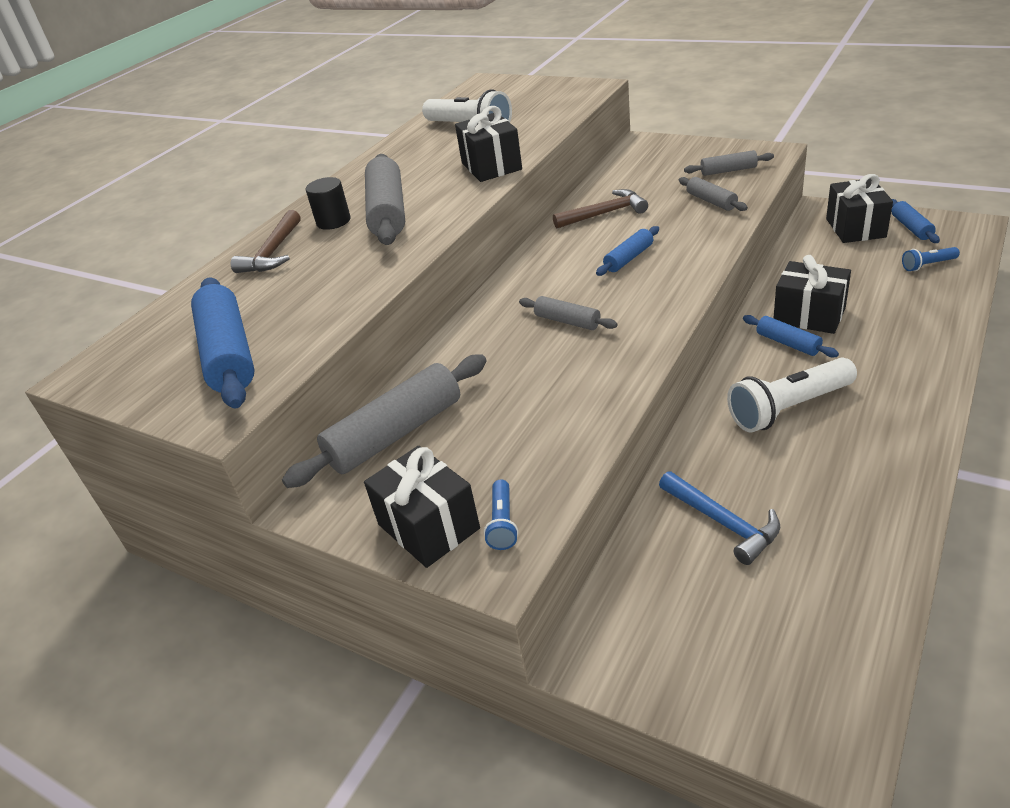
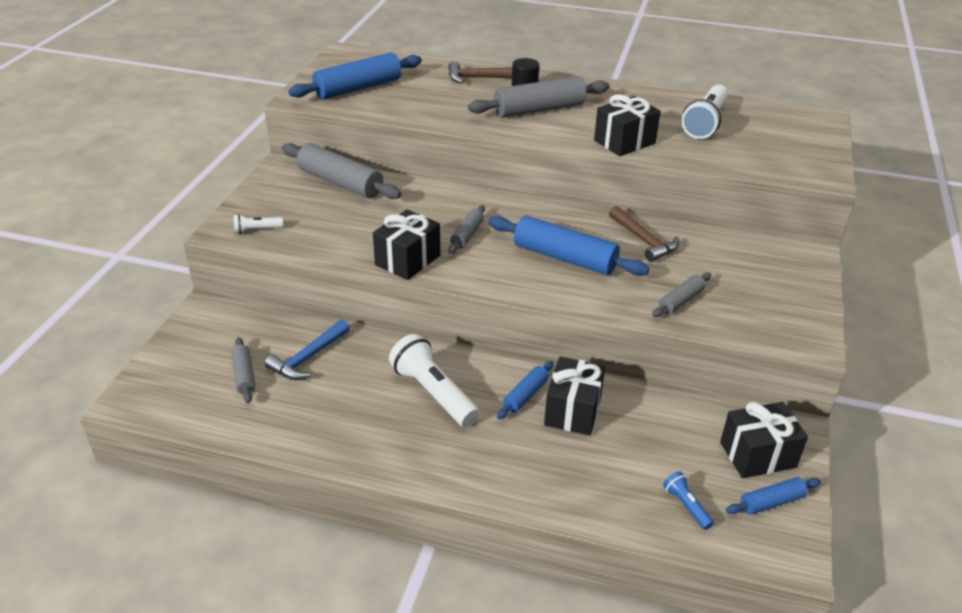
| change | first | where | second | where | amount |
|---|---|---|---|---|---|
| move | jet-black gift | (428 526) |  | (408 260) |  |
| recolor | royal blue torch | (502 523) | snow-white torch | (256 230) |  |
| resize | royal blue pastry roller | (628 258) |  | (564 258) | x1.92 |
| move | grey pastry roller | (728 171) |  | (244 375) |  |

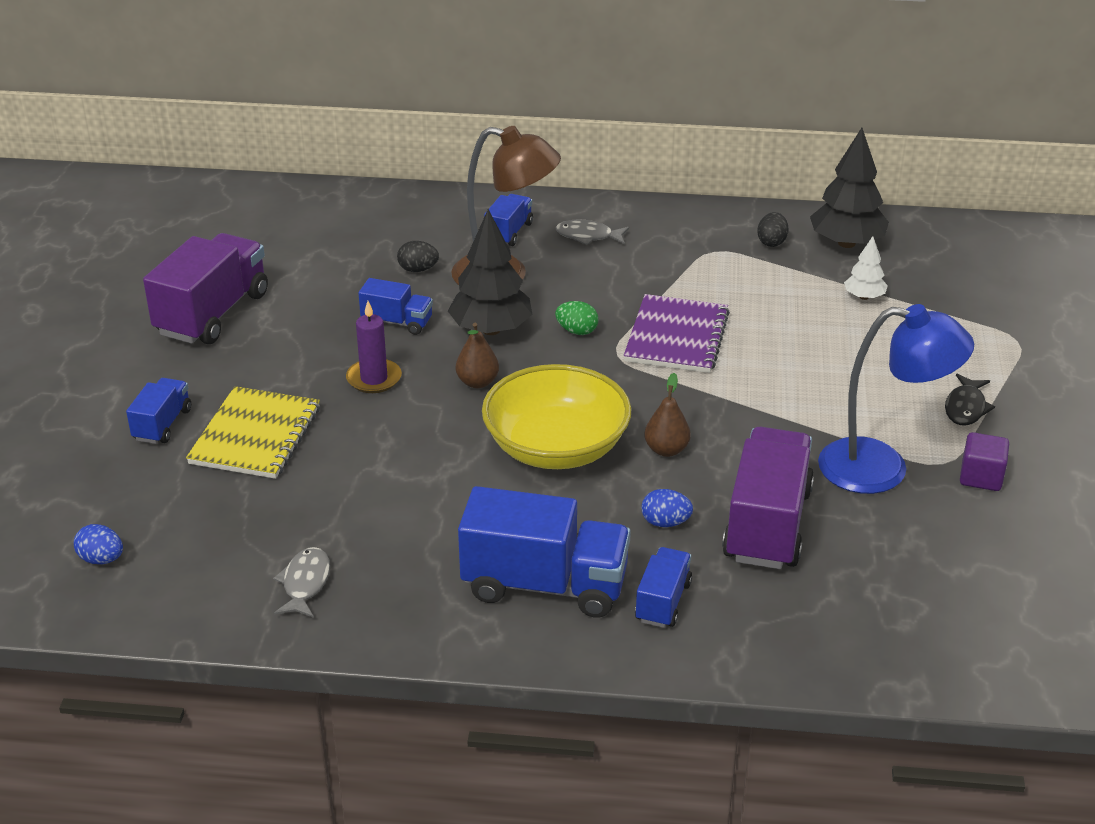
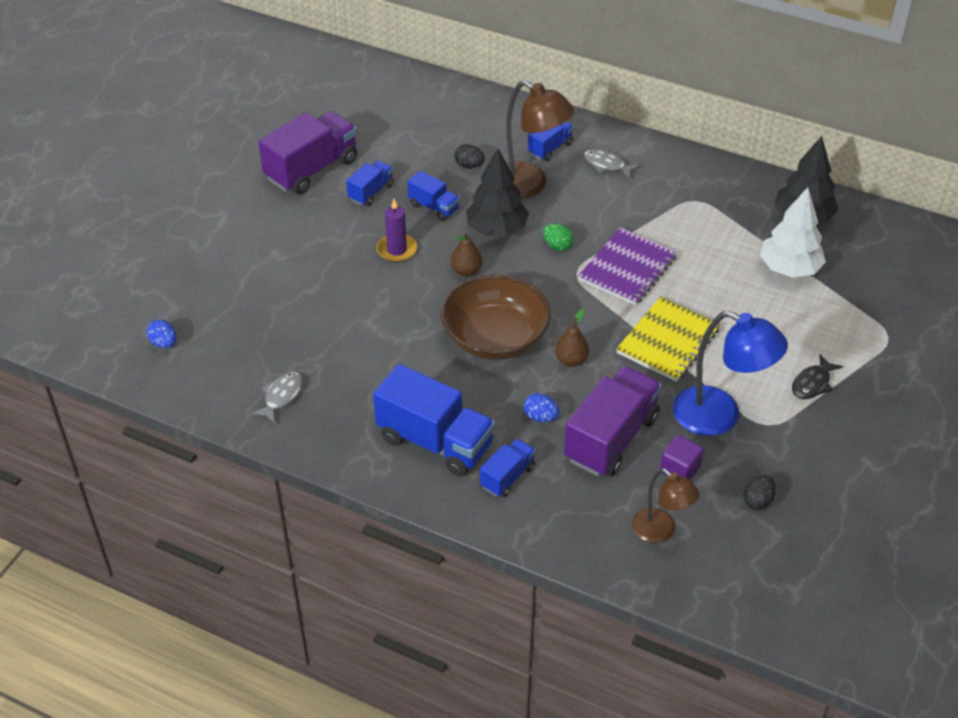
| change | first | where | second | where | amount |
|---|---|---|---|---|---|
| move | royal blue toy truck | (162 424) |  | (371 192) |  |
| move | golden notebook | (255 435) |  | (668 341) |  |
| recolor | golden bowl | (556 447) | russet bowl | (495 338) |  |
| move | jet-black egg | (771 242) |  | (757 501) |  |
| resize | snow-white toy tree | (864 297) |  | (789 268) | x1.90 |
| move | royal purple solid cube | (981 477) |  | (679 469) |  |
| insert |  |  | russet desk lamp | (660 531) |  |

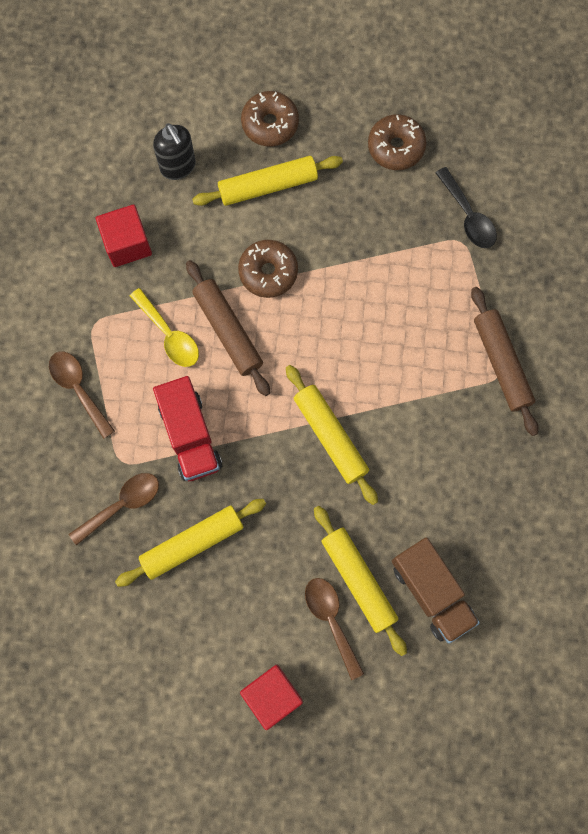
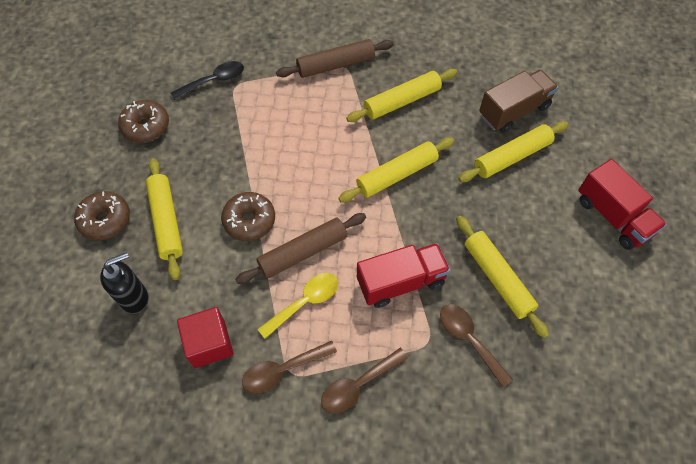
| change | first | where | second | where | amount |
|---|---|---|---|---|---|
| replace | scarlet solid cube | (272 695) | scarlet toy truck | (613 216) |  |
| move | russet tablespoon | (331 620) |  | (283 370) |  |
| insert |  |  | golden pastry roller | (402 101) |  |

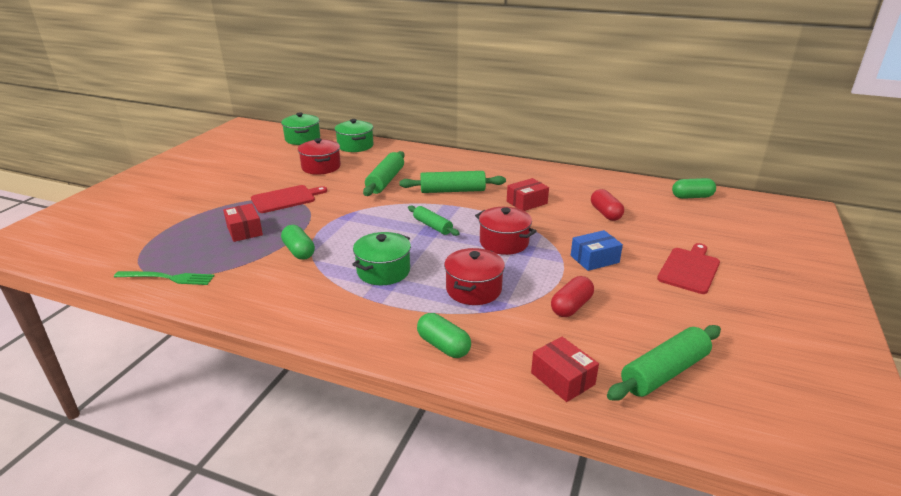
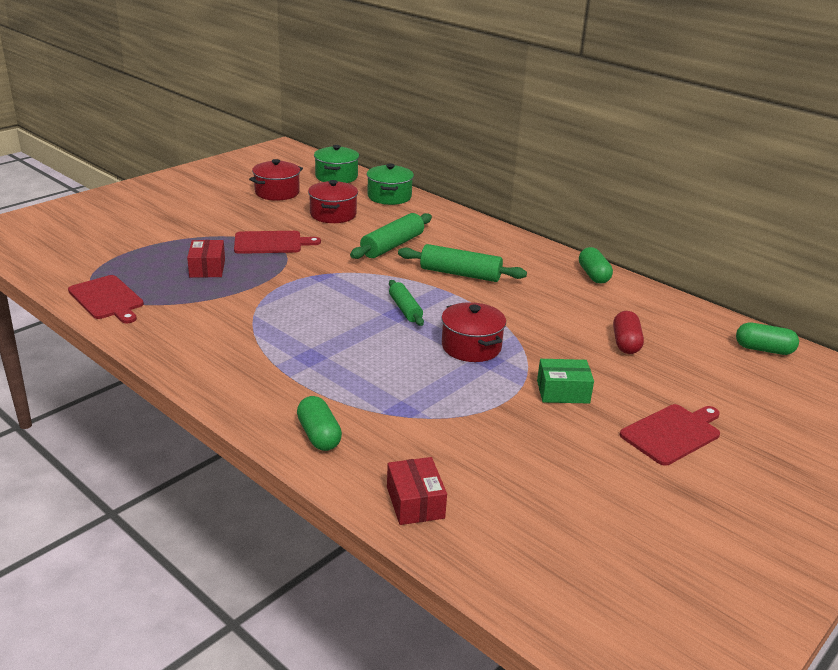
| change | first | where | second | where | amount |
|---|---|---|---|---|---|
| replace | emerald fork | (167 278) | scarlet bread board | (107 299) |  |
| move | emerald capsule | (299 251) |  | (593 275) |  |
| delete | emerald pot | (383 271) |  |  |  |
| move | scarlet pot | (473 289) |  | (277 192) |  |
| delete | scarlet parcel | (526 202) |  |  |  |
| delete | scarlet capsule | (571 307) |  |  |  |
| recolor | royal blue parcel | (594 259) | emerald parcel | (563 392) |  |
| delete | emerald pastry roller | (664 372) |  |  |  |

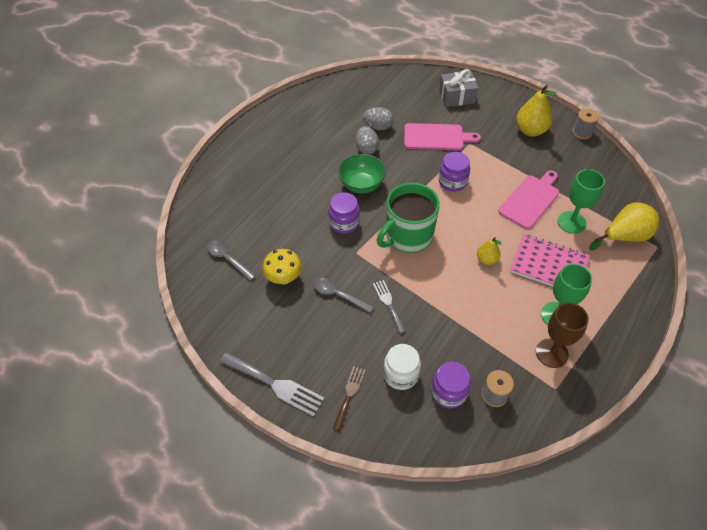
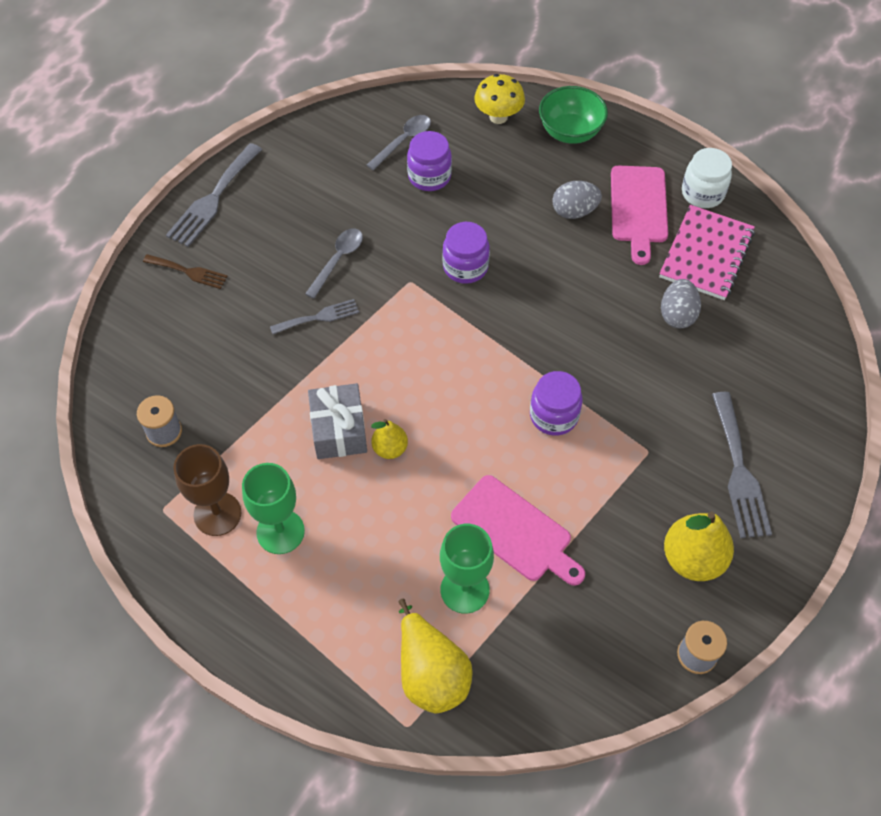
| change | first | where | second | where | amount |
|---|---|---|---|---|---|
| move | golden mushroom | (284 278) |  | (498 117) |  |
| move | emerald bowl | (361 185) |  | (570 132) |  |
| move | grey egg | (366 148) |  | (574 211) |  |
| delete | emerald mug | (408 236) |  |  |  |
| move | snow-white jam jar | (401 374) |  | (702 193) |  |
| move | rosy bread board | (436 137) |  | (638 208) |  |
| move | royal purple jam jar | (448 392) |  | (429 176) |  |
| move | grey gift | (457 96) |  | (339 430) |  |
| move | rosy notebook | (549 265) |  | (706 254) |  |
| insert |  |  | grey fork | (739 471) |  |

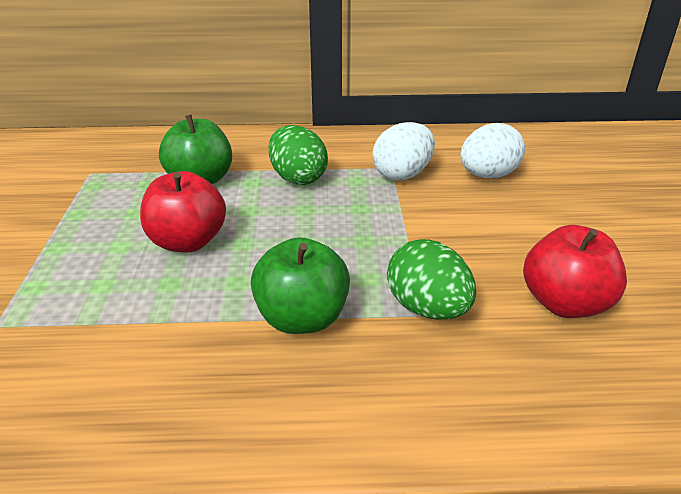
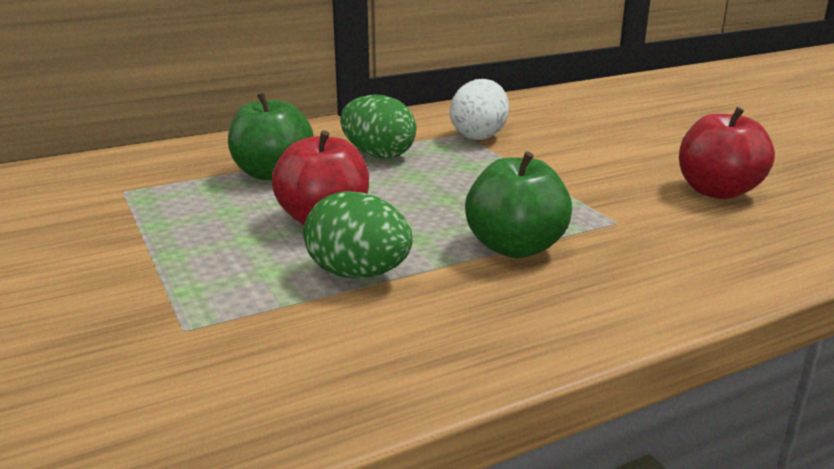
| change | first | where | second | where | amount |
|---|---|---|---|---|---|
| move | emerald egg | (427 308) |  | (358 274) |  |
| delete | snow-white egg | (488 175) |  |  |  |

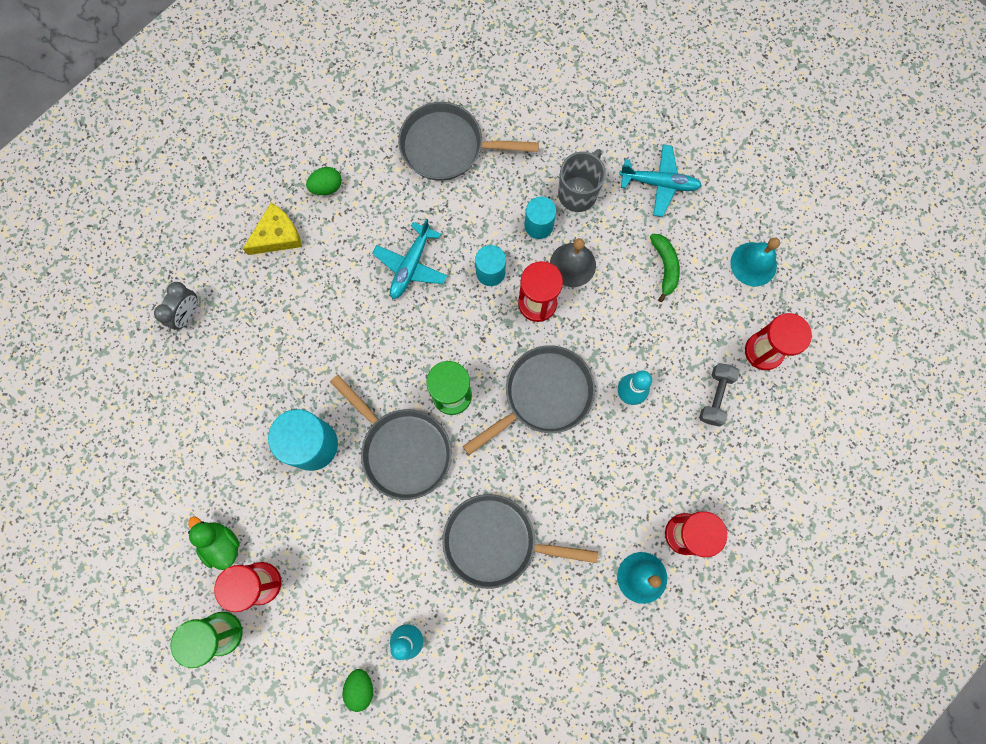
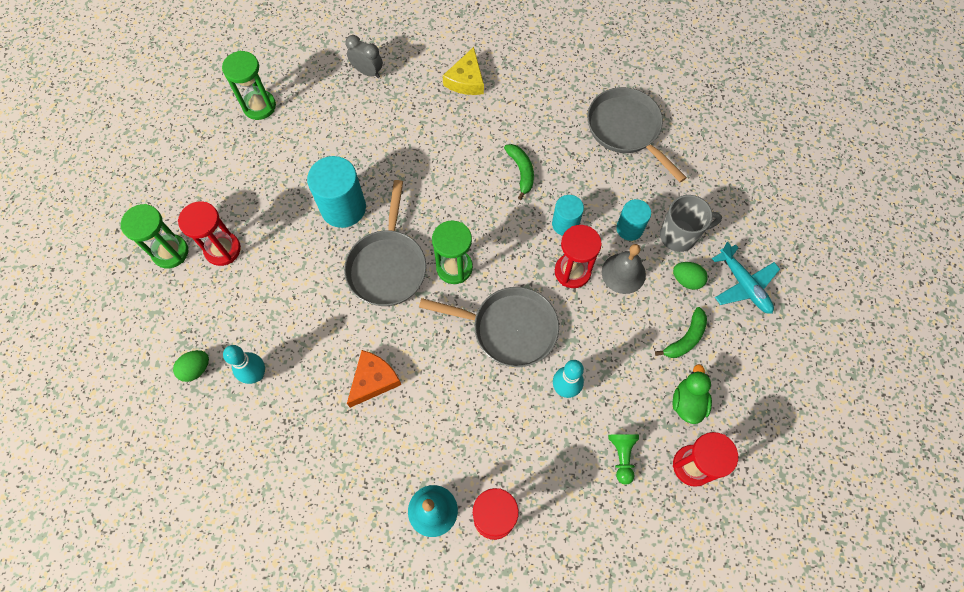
| change | first | where | second | where | amount |
|---|---|---|---|---|---|
| rotate | grey alarm clock | (187 314) |  | (367 72) | 135 degrees counterclockwise |
| move | emerald rubber duck | (221 544) |  | (688 402) |  |
| rotate | golden cheese | (277 235) |  | (466 80) | 90 degrees clockwise |
| move | emerald egg | (327 187) |  | (686 280) |  |
| replace | turquoise plane | (411 266) | emerald banana | (521 171) |  |
| replace | grey frying pan | (496 541) | orange cheese | (373 380) |  |
| replace | grey free weight | (715 397) | emerald chess pawn | (622 456) |  |
| delete | turquoise school bell | (753 264) |  |  |  |
| insert |  |  | emerald sandglass | (259 106) |  |

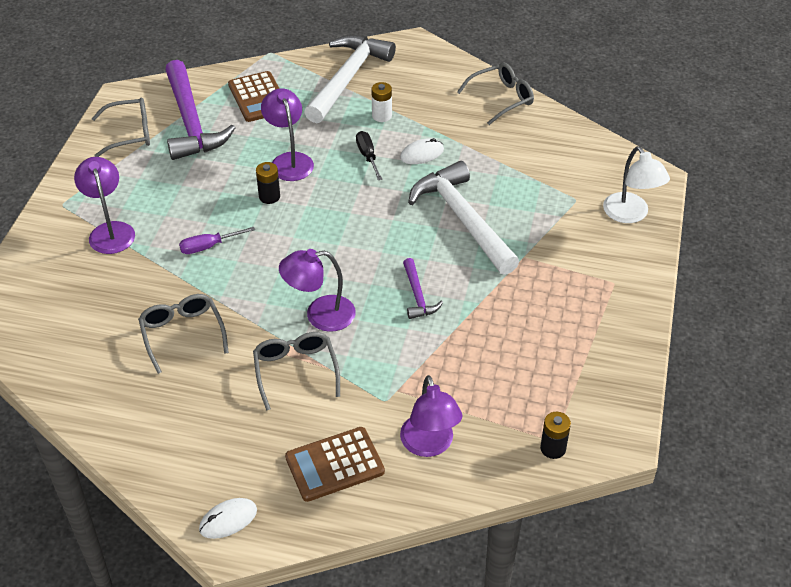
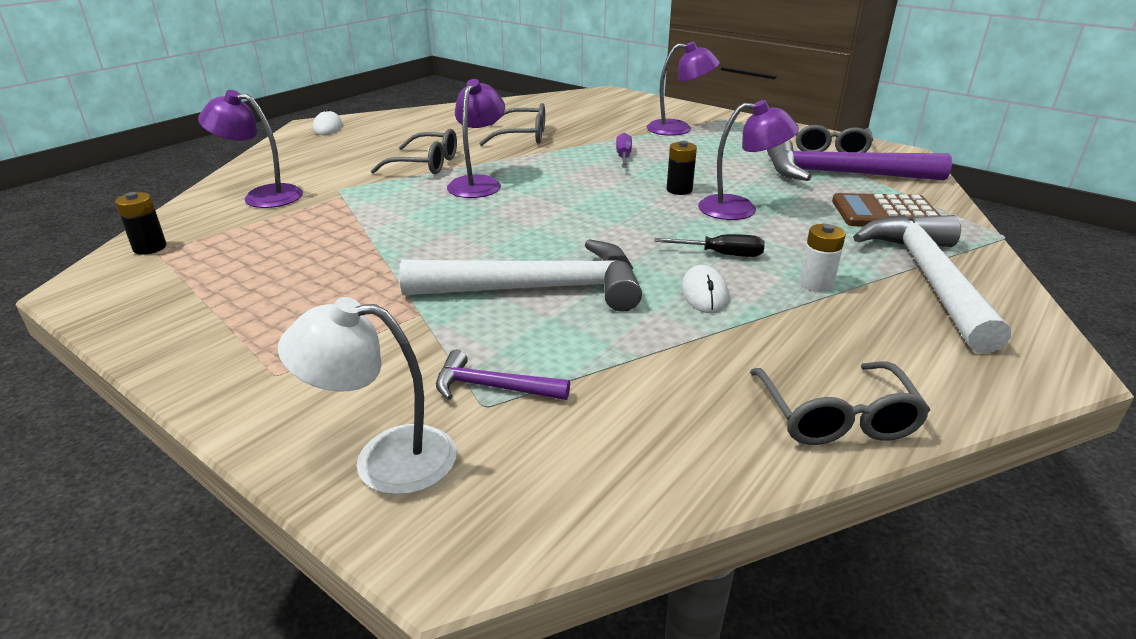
| change | first | where | second | where | amount |
|---|---|---|---|---|---|
| delete | russet adding machine | (334 465) |  |  |  |
| rotate | snow-white carpenter's hammer | (348 78) |  | (929 278) | 135 degrees counterclockwise |
| move | royal purple carpenter's hammer | (418 296) |  | (492 387) |  |

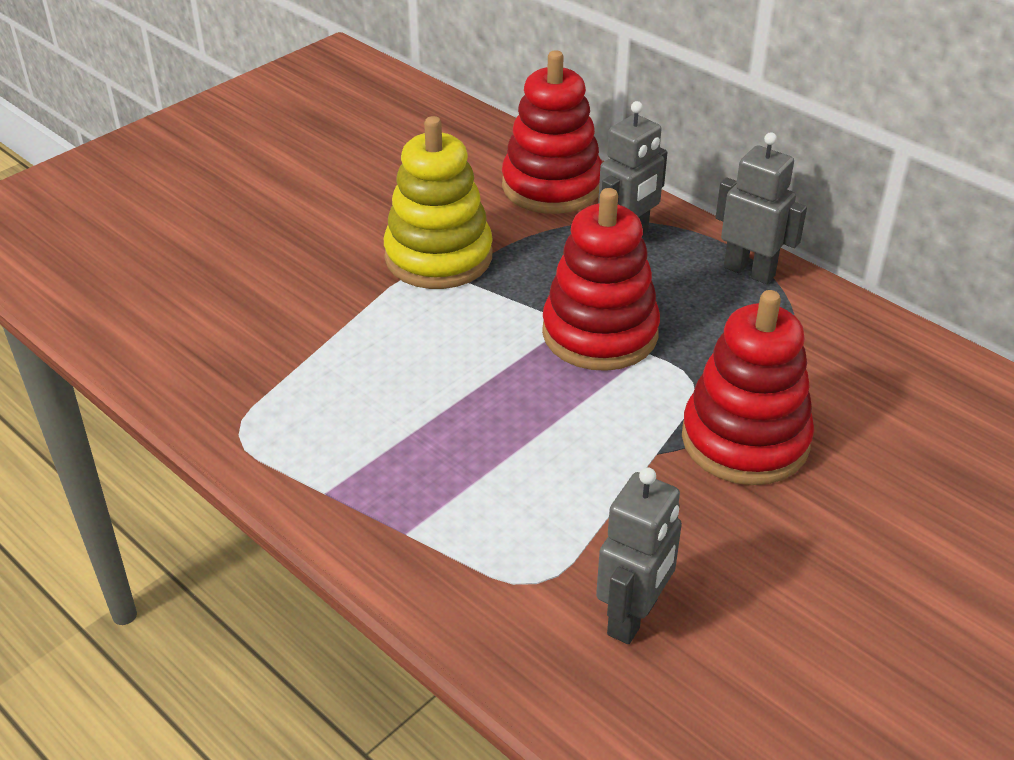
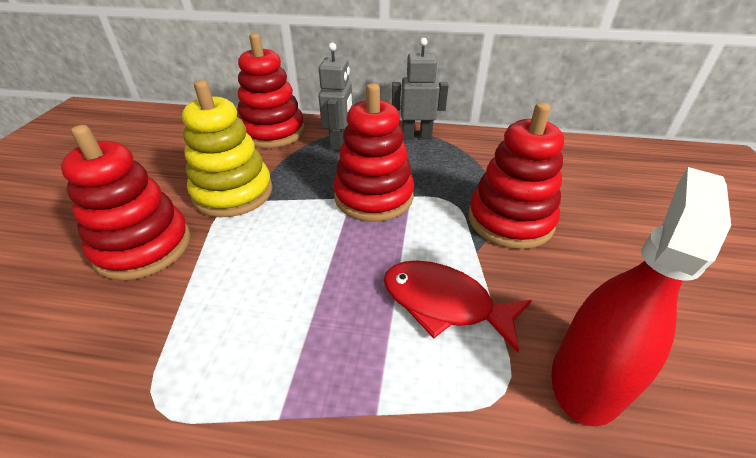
| change | first | where | second | where | amount |
|---|---|---|---|---|---|
| replace | grey robot figure | (633 617) | scarlet spray cleaner | (588 378) |  |
| insert |  |  | scarlet ring stacker | (143 247) |  |
| insert |  |  | scarlet fish figure | (444 303) |  |

